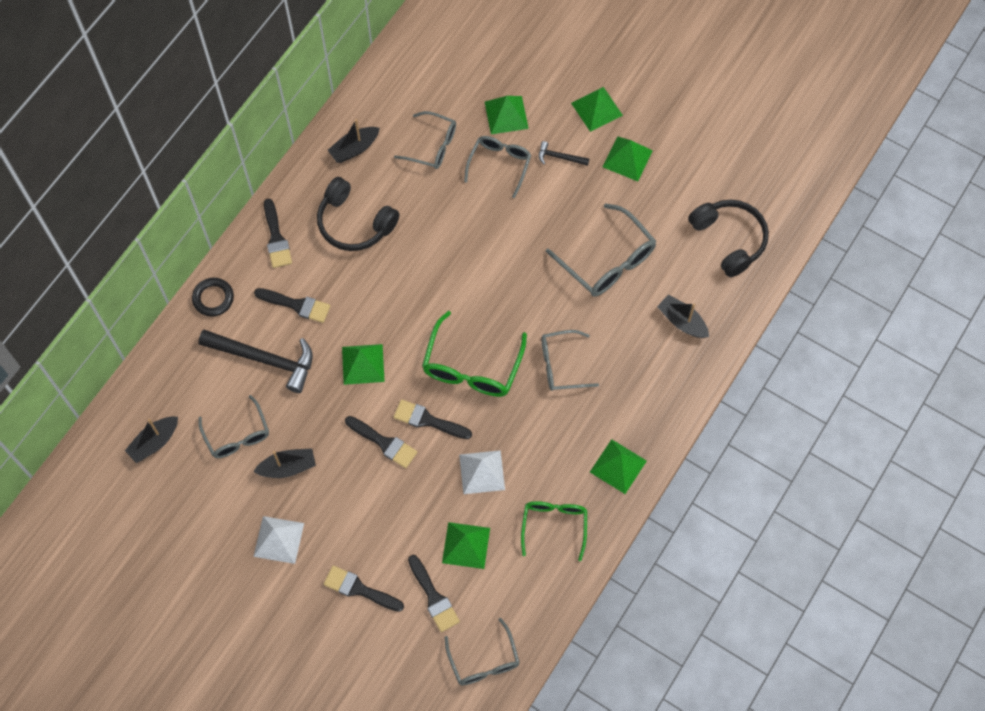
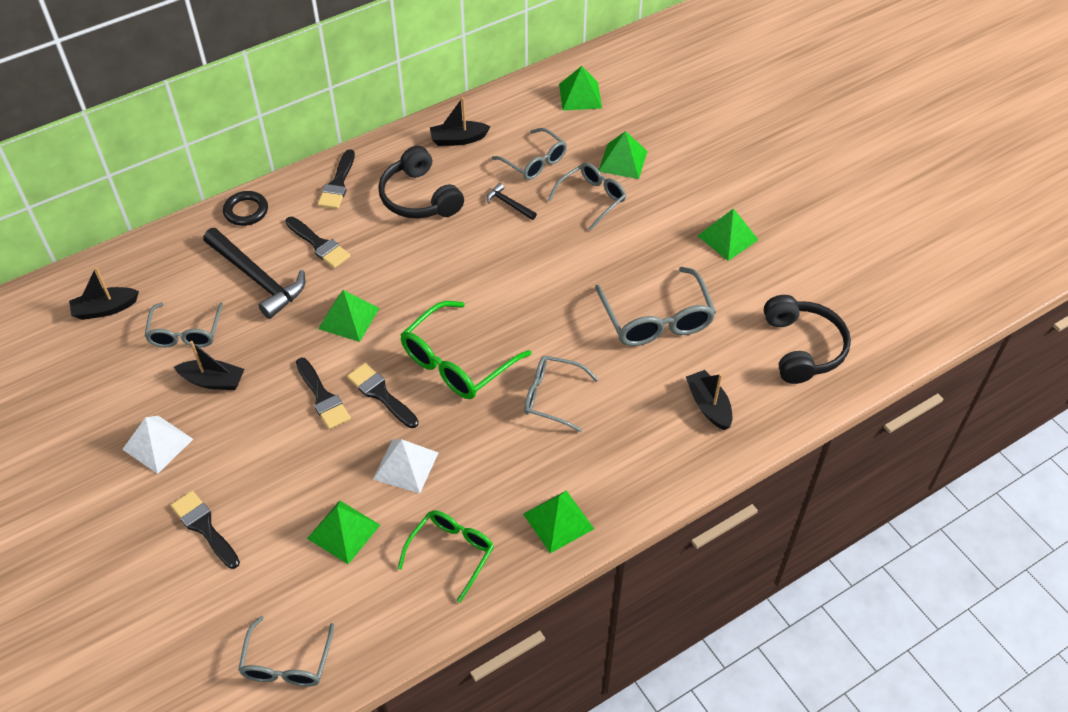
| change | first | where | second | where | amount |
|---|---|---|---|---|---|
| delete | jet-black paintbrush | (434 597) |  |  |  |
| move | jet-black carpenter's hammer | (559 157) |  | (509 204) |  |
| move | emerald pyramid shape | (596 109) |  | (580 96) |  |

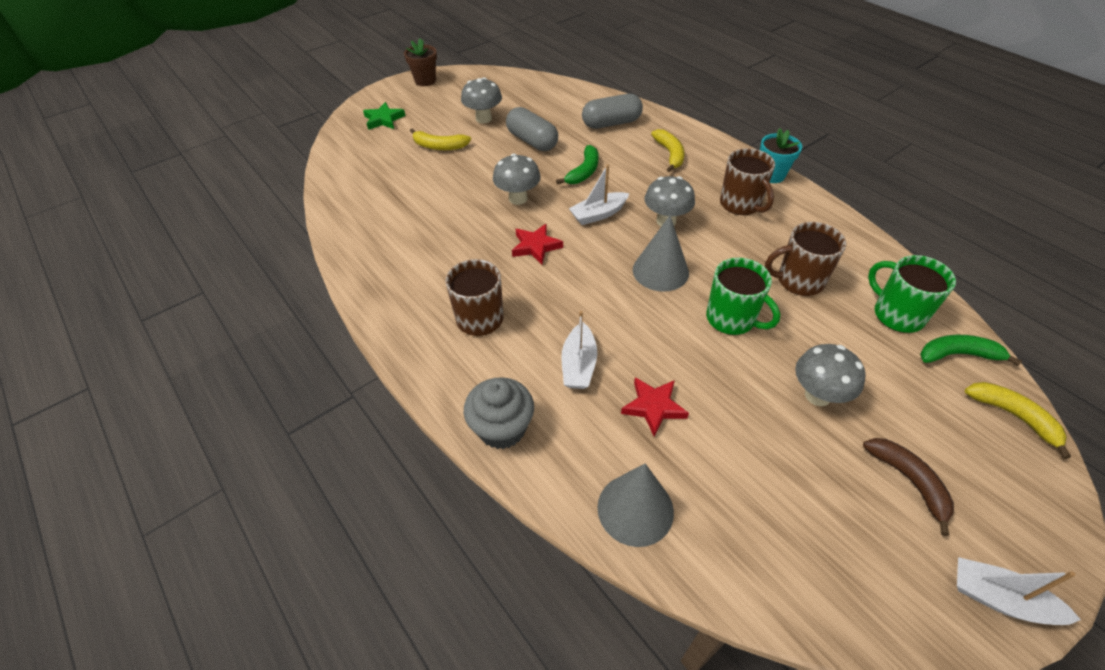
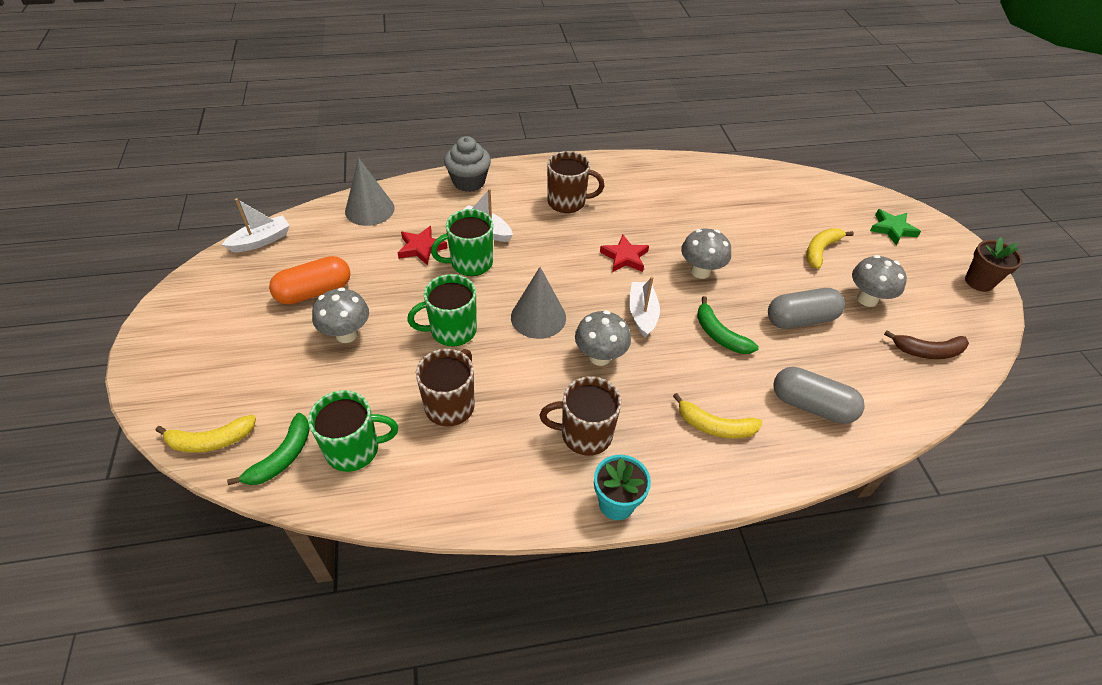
| change | first | where | second | where | amount |
|---|---|---|---|---|---|
| rotate | grey capsule | (611 123) |  | (811 405) | 75 degrees counterclockwise |
| move | russet banana | (909 481) |  | (927 351) |  |
| move | snow-white sailboat | (999 599) |  | (261 241) |  |
| insert |  |  | orange capsule | (314 292) |  |
| insert |  |  | emerald mug | (470 263) |  |

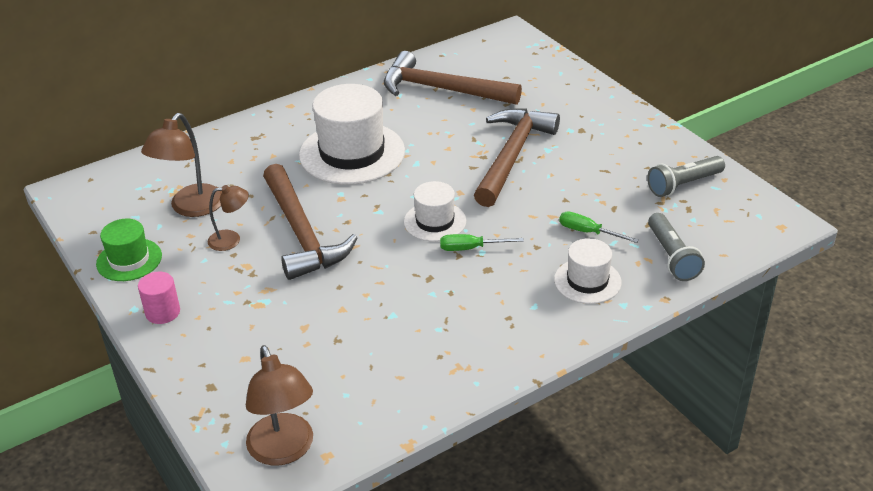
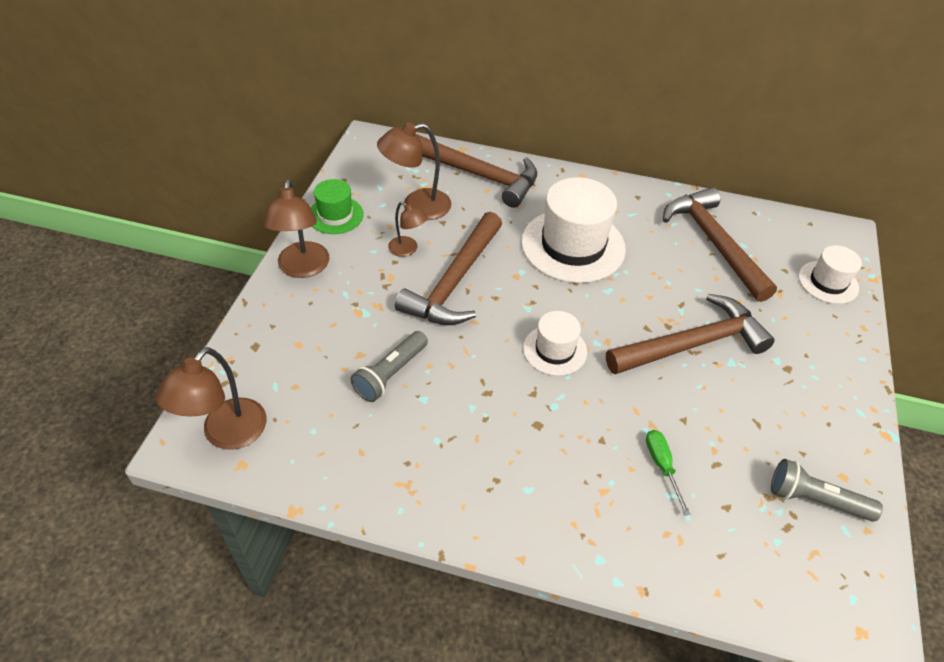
| change | first | where | second | where | amount |
|---|---|---|---|---|---|
| replace | rosy cylinder shape | (163 312) | russet desk lamp | (302 268) |  |
| delete | emerald hand screwdriver | (471 248) |  |  |  |
| move | snow-white tall hat | (587 281) |  | (828 282) |  |
| move | grey torch | (672 257) |  | (390 374) |  |
| insert |  |  | russet carpenter's hammer | (480 175) |  |

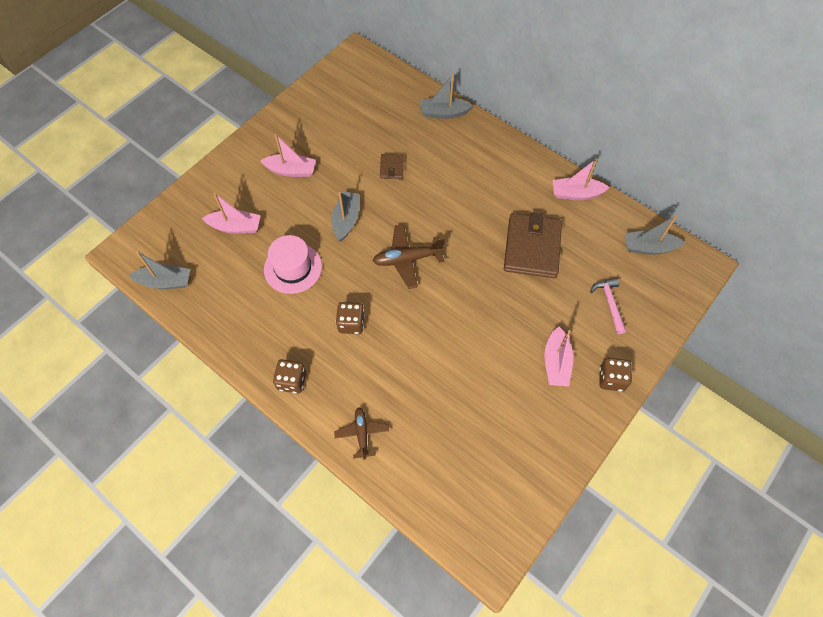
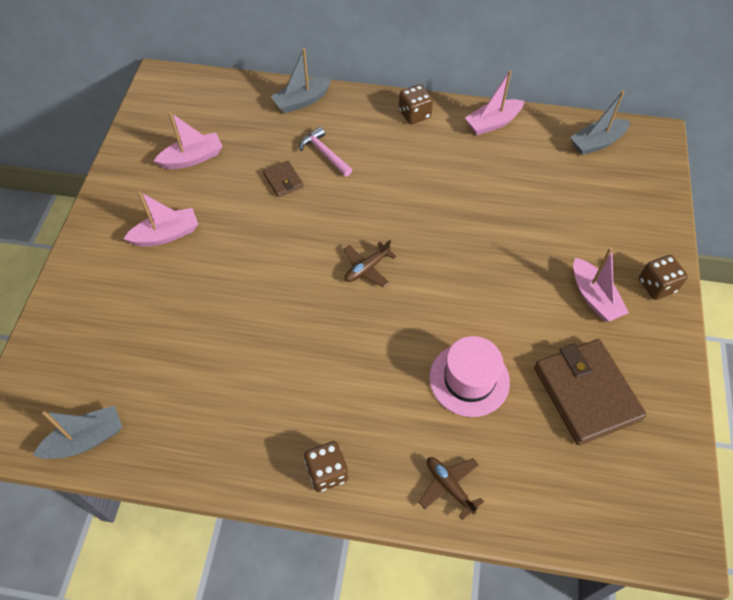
| change | first | where | second | where | amount |
|---|---|---|---|---|---|
| move | rosy sailboat | (235 227) |  | (192 158) |  |
| move | rosy tall hat | (293 268) |  | (469 379) |  |
| delete | grey sailboat | (346 220) |  |  |  |
| move | russet dice | (351 323) |  | (414 114) |  |
| resize | russet plane | (407 259) |  | (367 268) | x0.65 |
| move | russet card wallet | (532 247) |  | (586 393) |  |
| move | rosy carpenter's hammer | (609 303) |  | (324 153) |  |

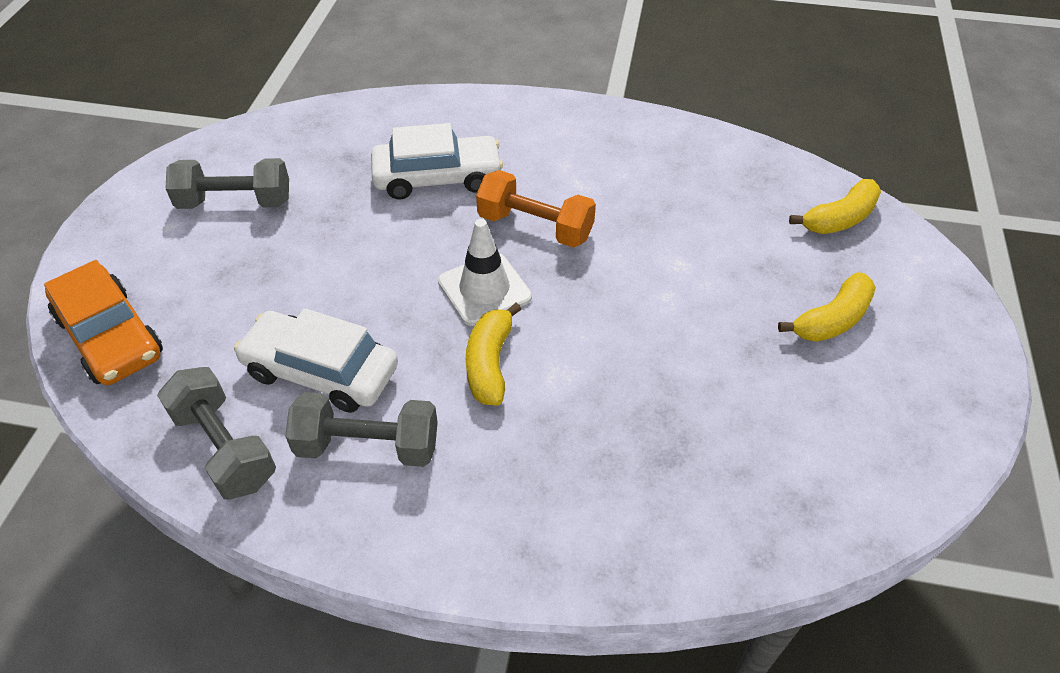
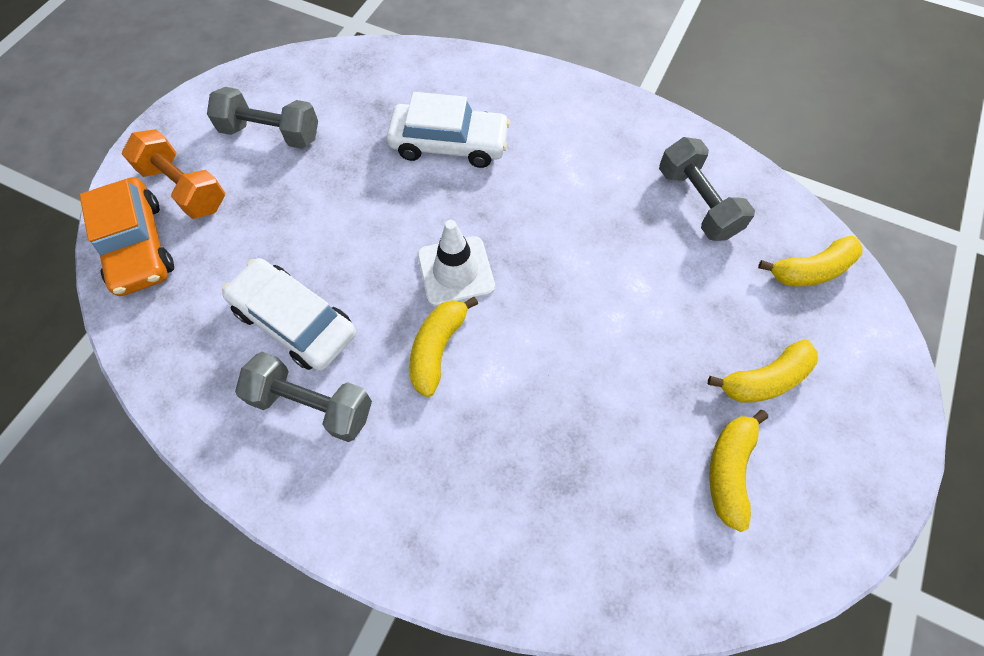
| change | first | where | second | where | amount |
|---|---|---|---|---|---|
| move | grey free weight | (224 448) |  | (697 203) |  |
| move | orange free weight | (535 227) |  | (185 188) |  |
| insert |  |  | golden banana | (729 470) |  |

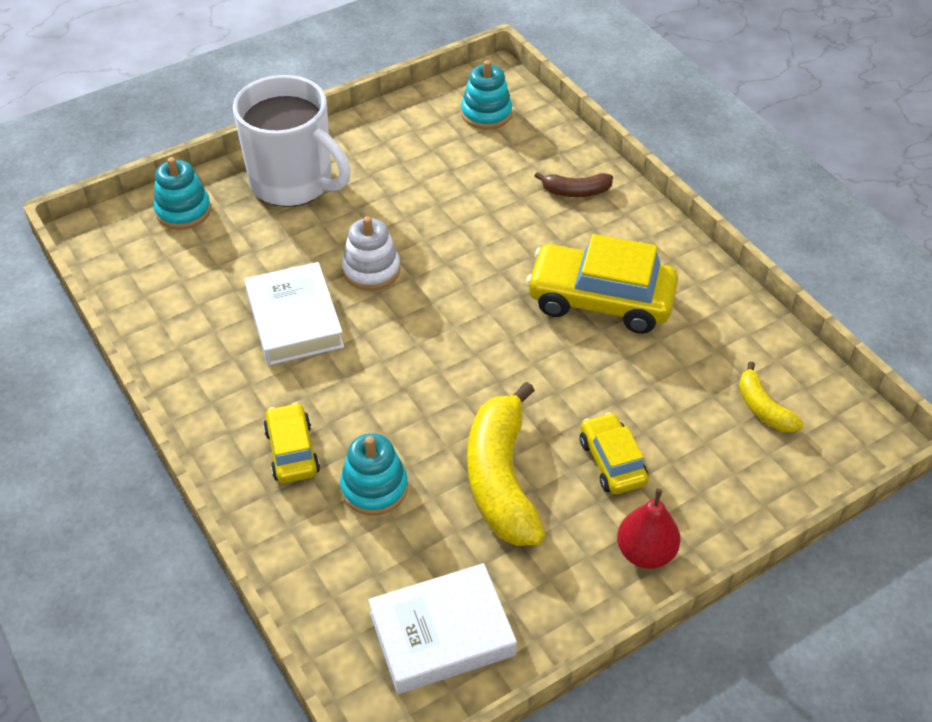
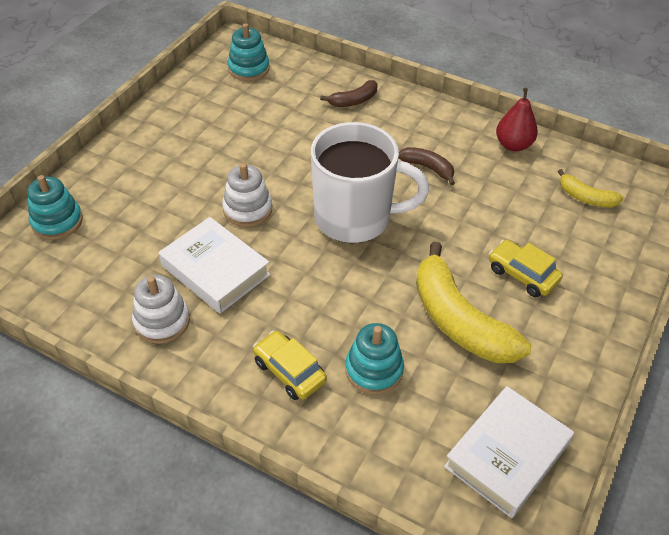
| change | first | where | second | where | amount |
|---|---|---|---|---|---|
| move | snow-white mug | (293 183) |  | (355 218) |  |
| replace | golden automobile | (600 300) | russet banana | (428 168) |  |
| move | scarlet pear | (645 552) |  | (513 145) |  |
| insert |  |  | snow-white ring stacker | (162 321) |  |

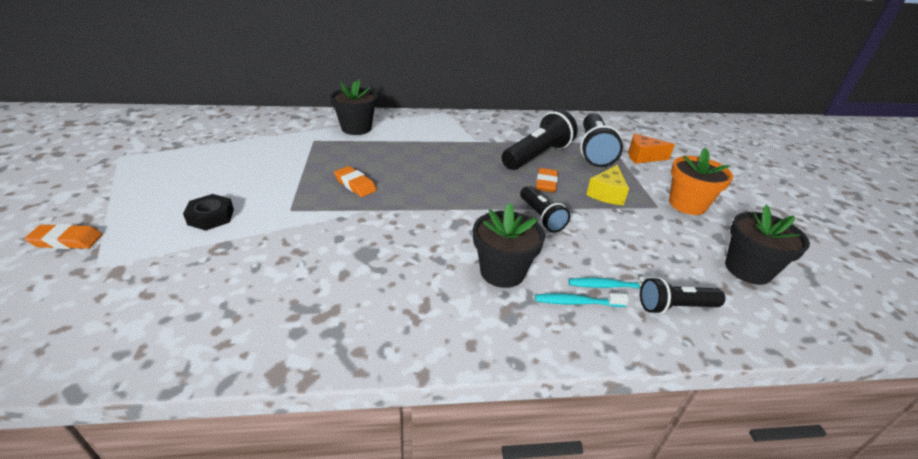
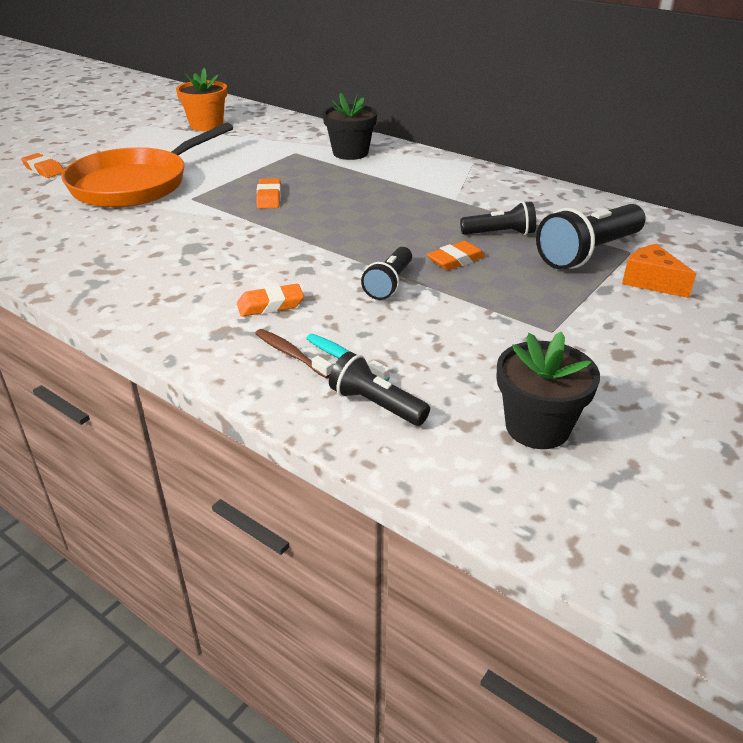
| change | first | where | second | where | amount |
|---|---|---|---|---|---|
| replace | jet-black hexagon nut | (211 217) | orange frying pan | (135 184) |  |
| replace | jet-black plant pot | (502 272) | orange pencil eraser | (270 305) |  |
| resize | jet-black torch | (537 155) |  | (500 234) | x0.59 |
| recolor | turquoise toothbrush | (577 302) | russet toothbrush | (290 354) |  |
| delete | golden cheese | (607 194) |  |  |  |
| move | orange plant pot | (687 204) |  | (206 125) |  |

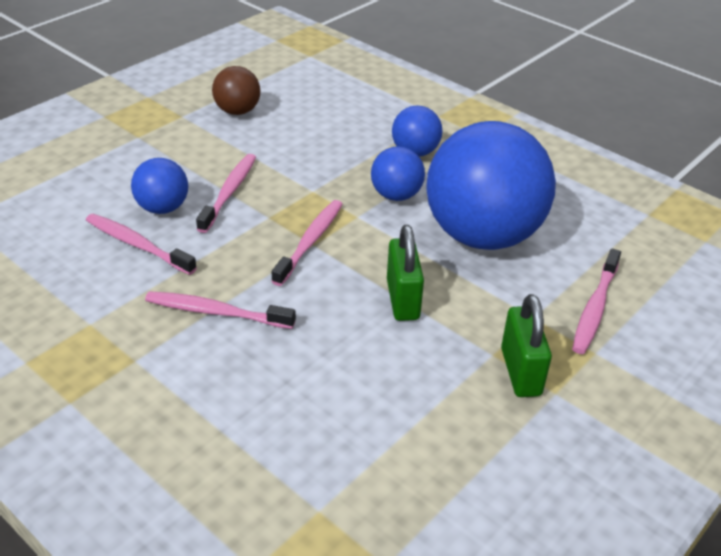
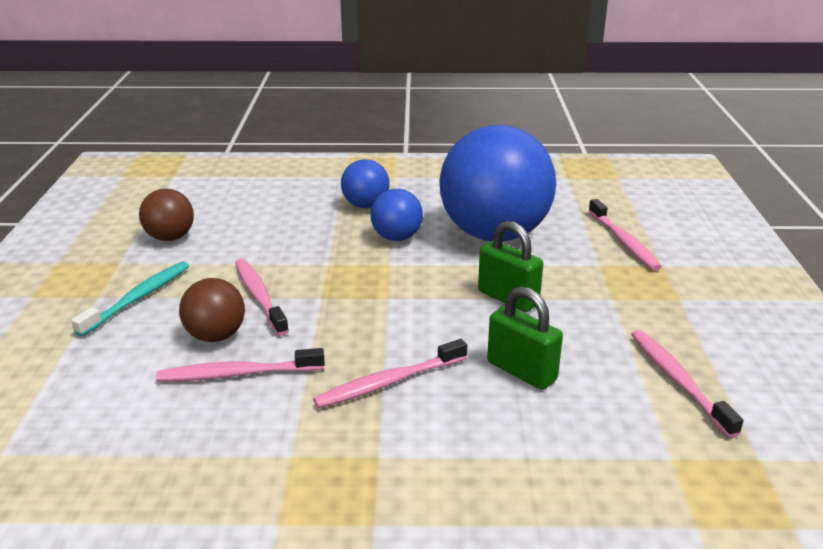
| change | first | where | second | where | amount |
|---|---|---|---|---|---|
| recolor | royal blue play ball | (163 208) | russet play ball | (216 336) |  |
| move | rosy toothbrush | (310 242) |  | (678 381) |  |
| move | emerald padlock | (520 372) |  | (521 371) |  |
| insert |  |  | turquoise toothbrush | (138 298) |  |

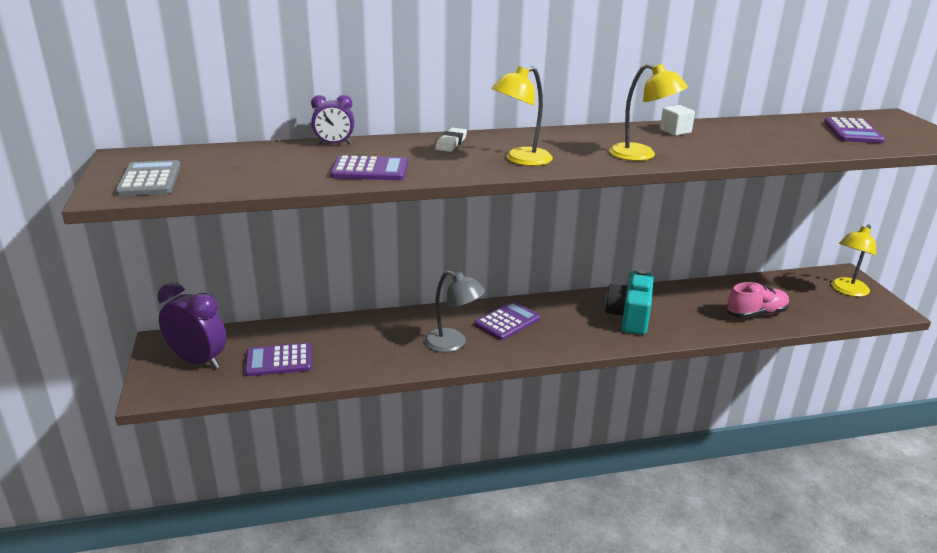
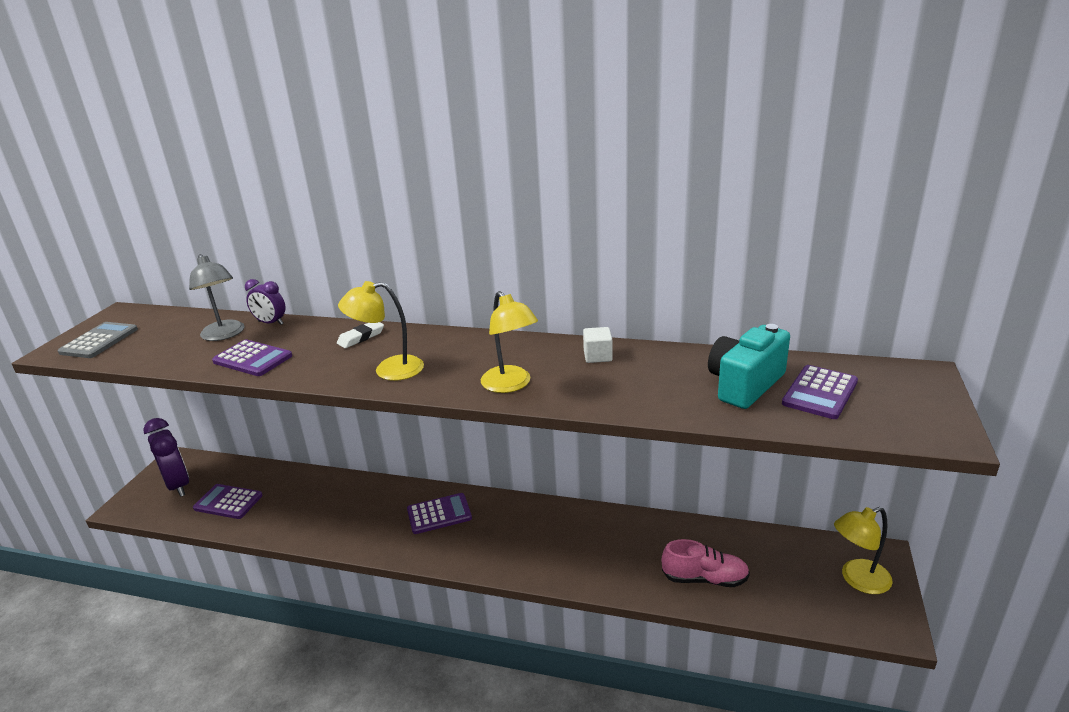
| change | first | where | second | where | amount |
|---|---|---|---|---|---|
| move | grey desk lamp | (453 343) |  | (225 335) |  |
| move | turquoise photo camera | (629 317) |  | (745 385) |  |

